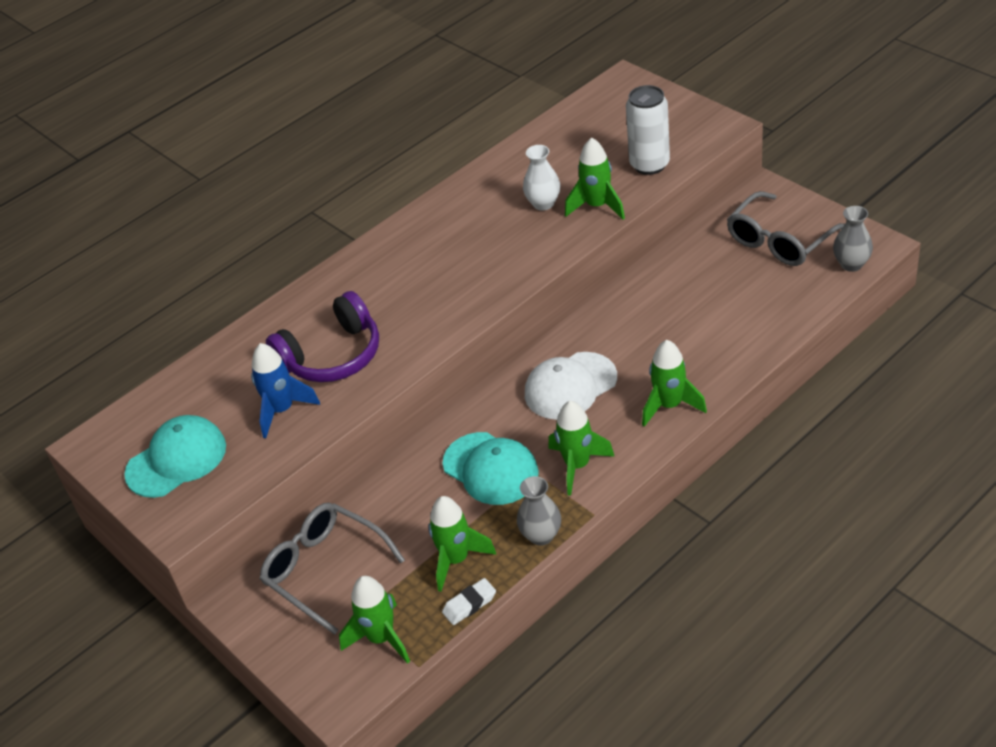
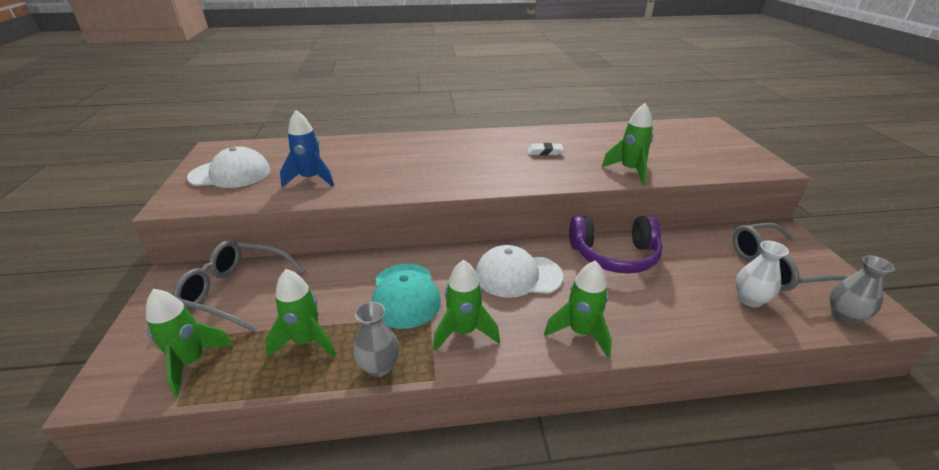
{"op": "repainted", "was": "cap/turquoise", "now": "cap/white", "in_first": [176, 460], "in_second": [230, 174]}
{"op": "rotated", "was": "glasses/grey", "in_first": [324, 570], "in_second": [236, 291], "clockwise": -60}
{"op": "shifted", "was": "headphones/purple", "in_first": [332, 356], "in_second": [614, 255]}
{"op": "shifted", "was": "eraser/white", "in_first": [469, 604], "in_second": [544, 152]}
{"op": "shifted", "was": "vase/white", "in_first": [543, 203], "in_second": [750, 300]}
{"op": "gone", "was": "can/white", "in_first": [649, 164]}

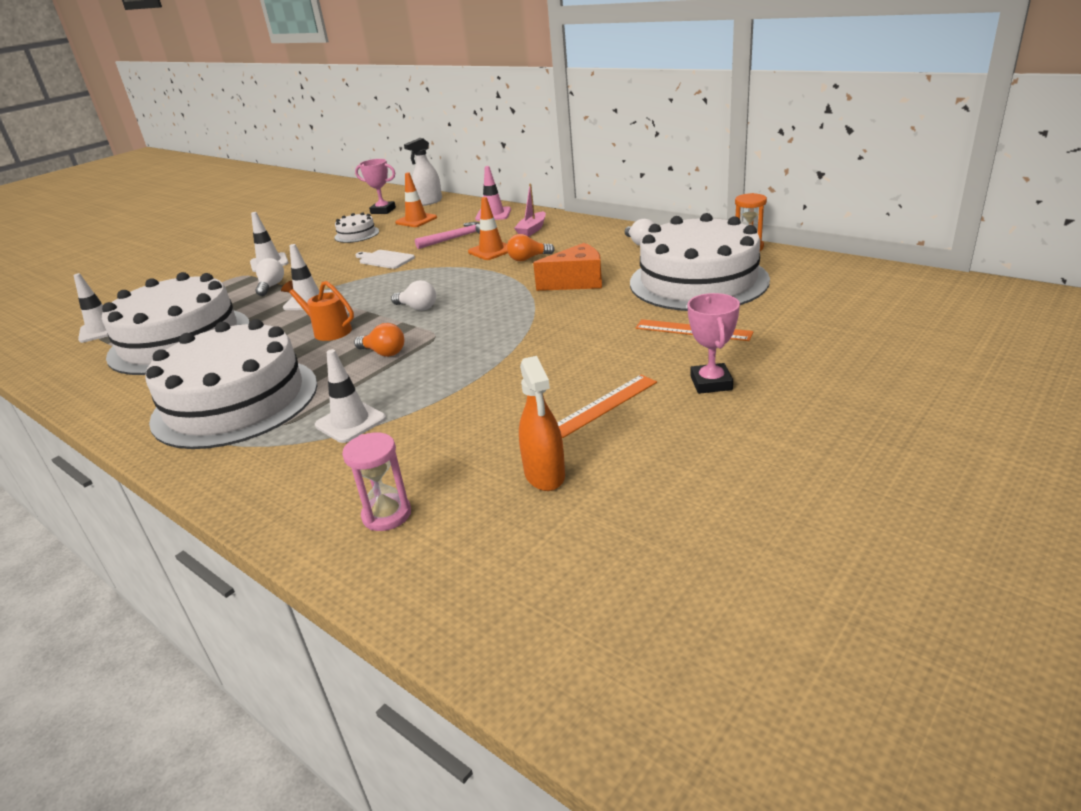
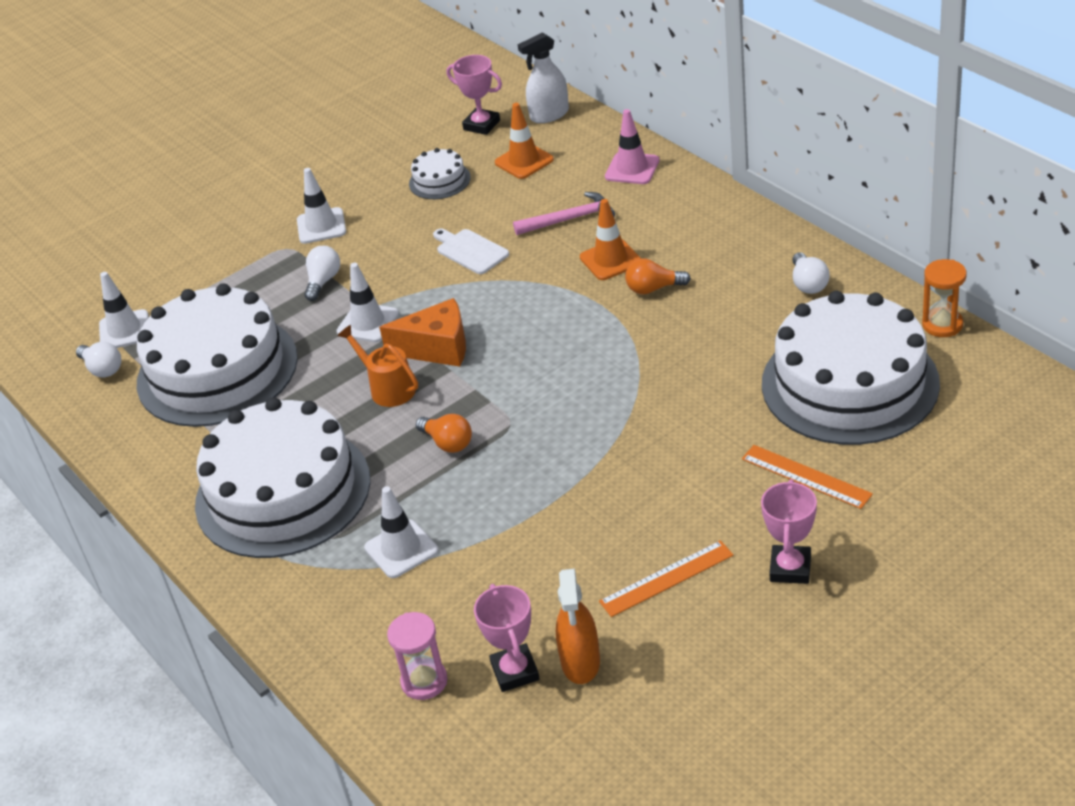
{"op": "shifted", "was": "light bulb/white", "in_first": [417, 308], "in_second": [102, 369]}
{"op": "gone", "was": "boat/pink", "in_first": [532, 230]}
{"op": "shifted", "was": "cheese/orange", "in_first": [576, 282], "in_second": [437, 348]}
{"op": "new", "now": "trophy/pink", "in_second": [515, 671]}

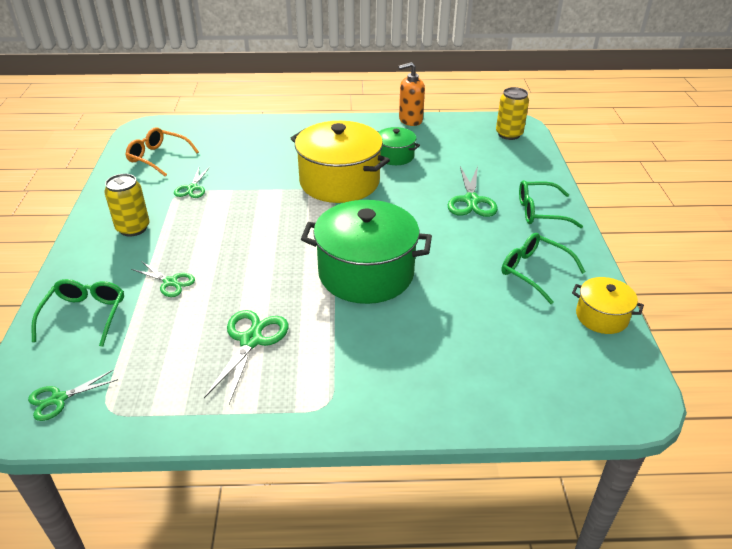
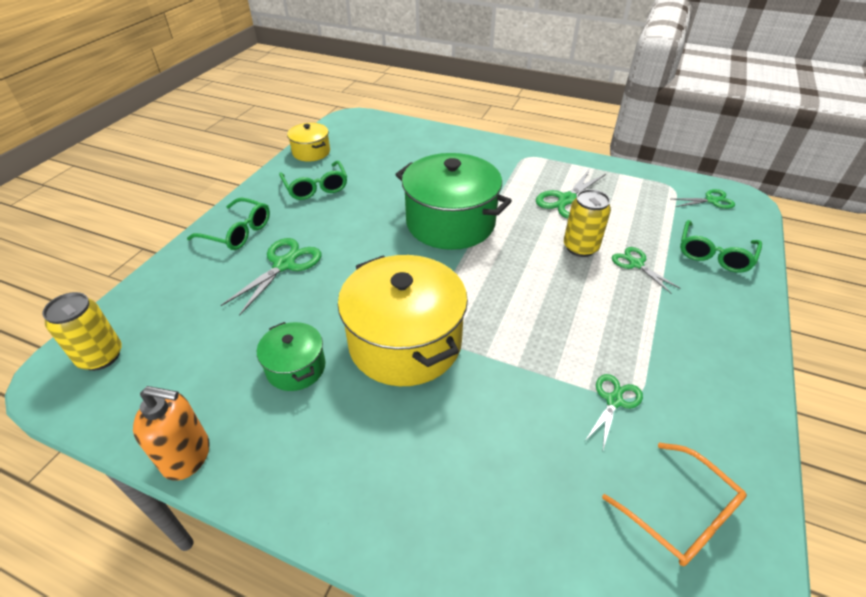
{"op": "shifted", "was": "can/yellow", "in_first": [133, 228], "in_second": [580, 247]}

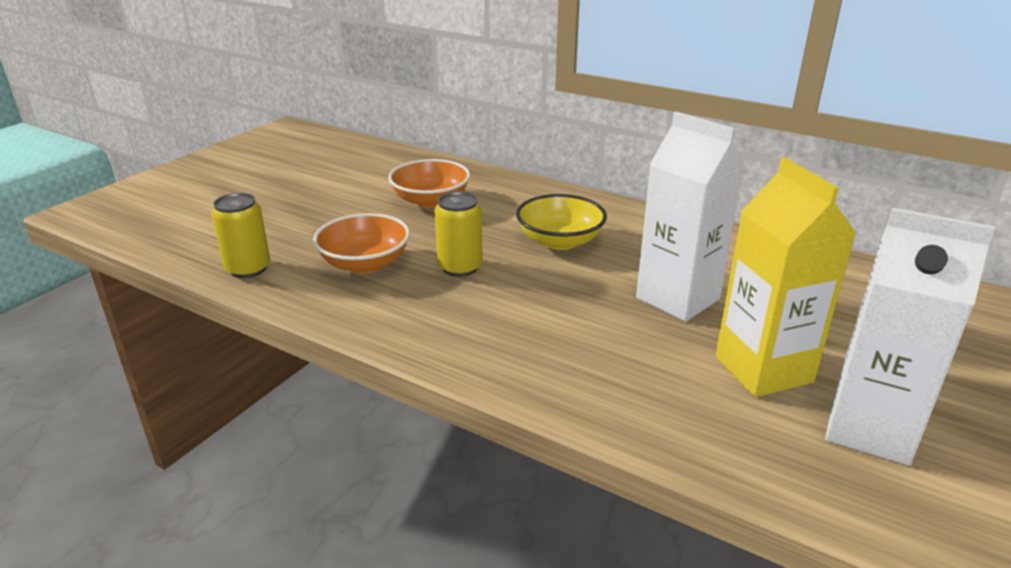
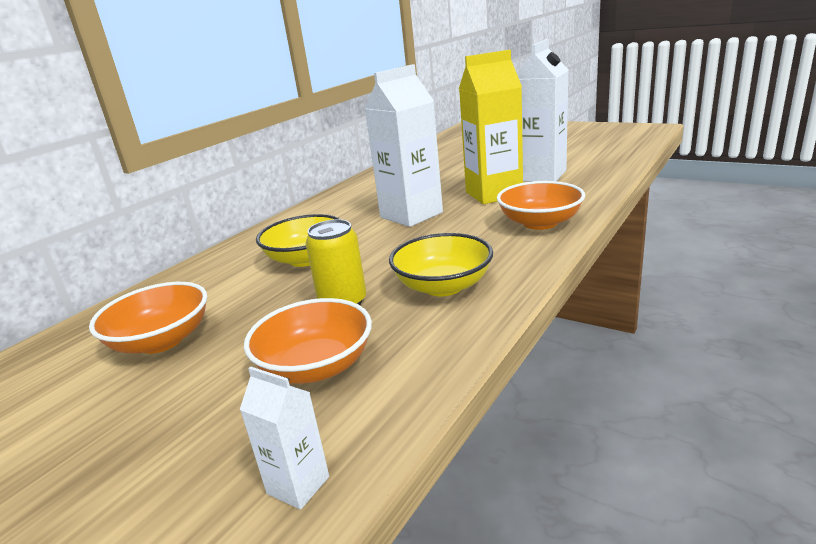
{"op": "swapped", "was": "can/yellow", "now": "carton/white", "in_first": [248, 269], "in_second": [298, 485]}
{"op": "new", "now": "bowl/yellow", "in_second": [443, 286]}
{"op": "new", "now": "bowl/orange", "in_second": [540, 223]}

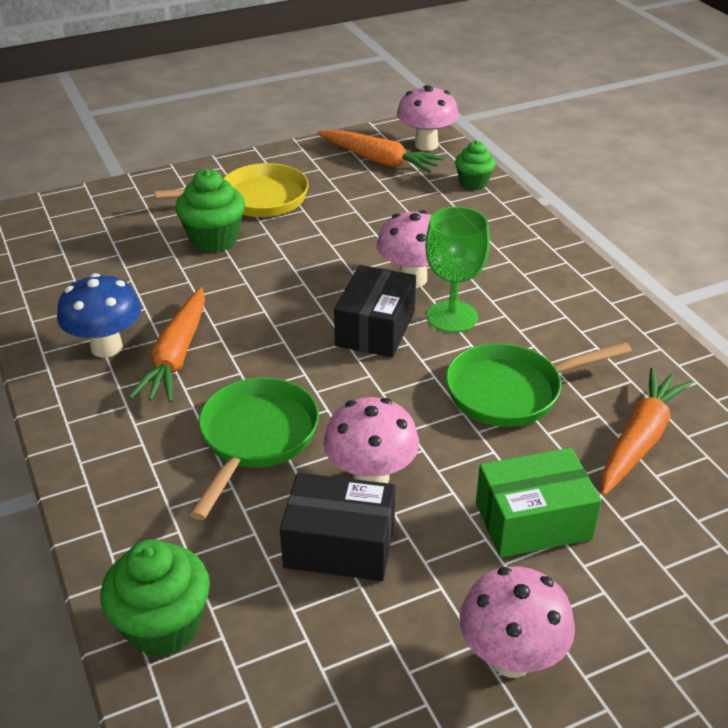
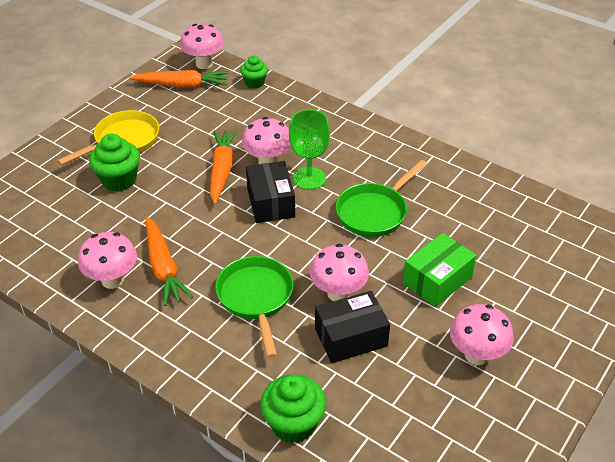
{"op": "repainted", "was": "mushroom/blue", "now": "mushroom/pink", "in_first": [106, 347], "in_second": [112, 280]}
{"op": "shifted", "was": "carrot/orange", "in_first": [639, 440], "in_second": [222, 170]}

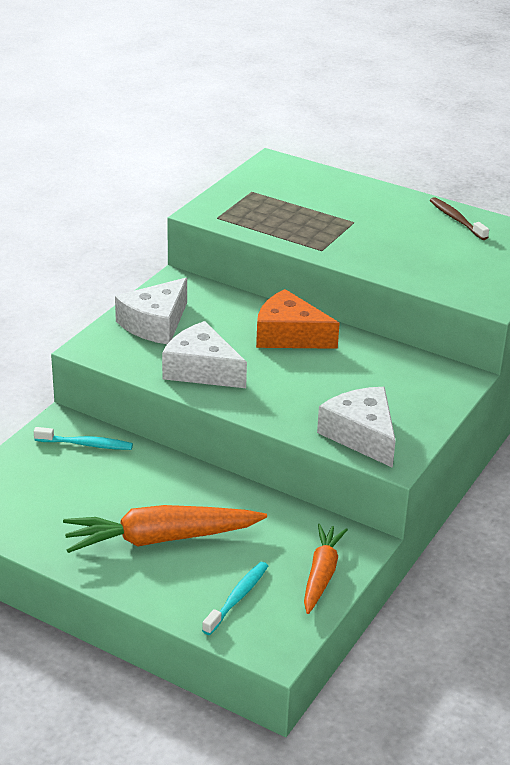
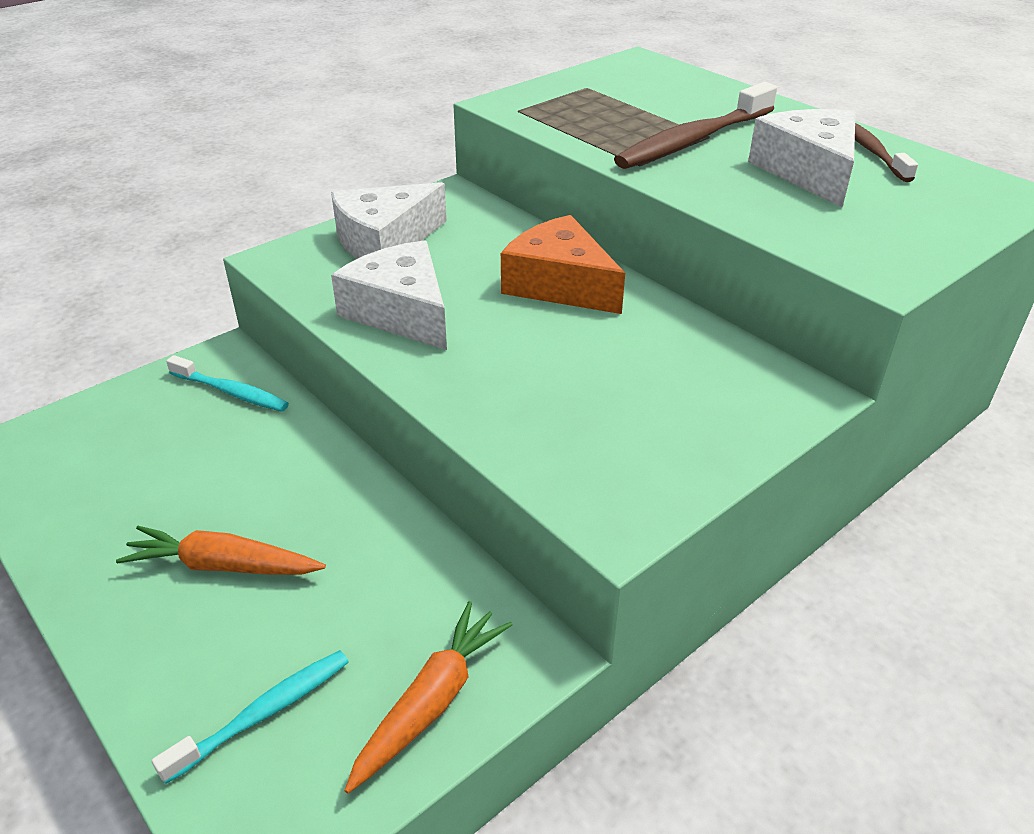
{"op": "scaled", "was": "carrot/orange", "in_first": [161, 539], "in_second": [223, 566], "ratio": 0.63}
{"op": "shifted", "was": "cheese/white", "in_first": [361, 435], "in_second": [809, 171]}
{"op": "new", "now": "toothbrush/brown", "in_second": [693, 140]}

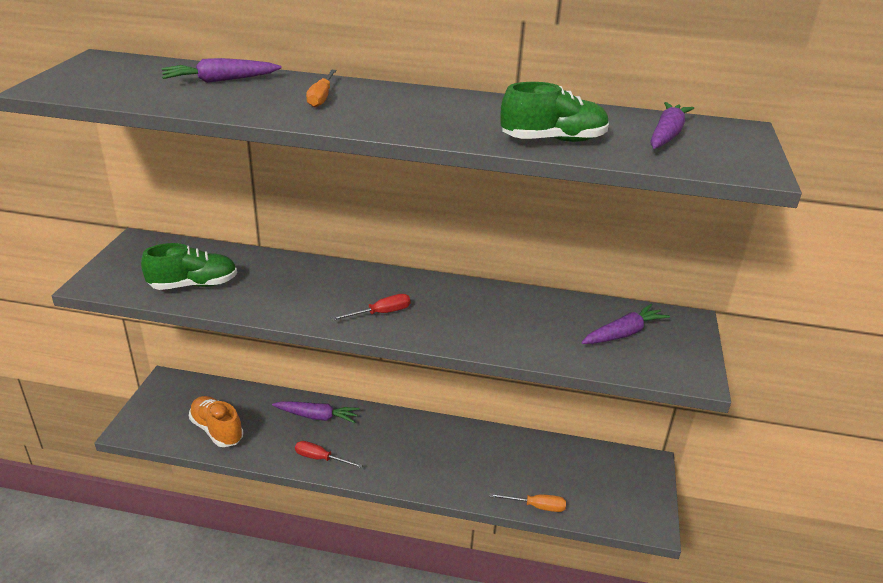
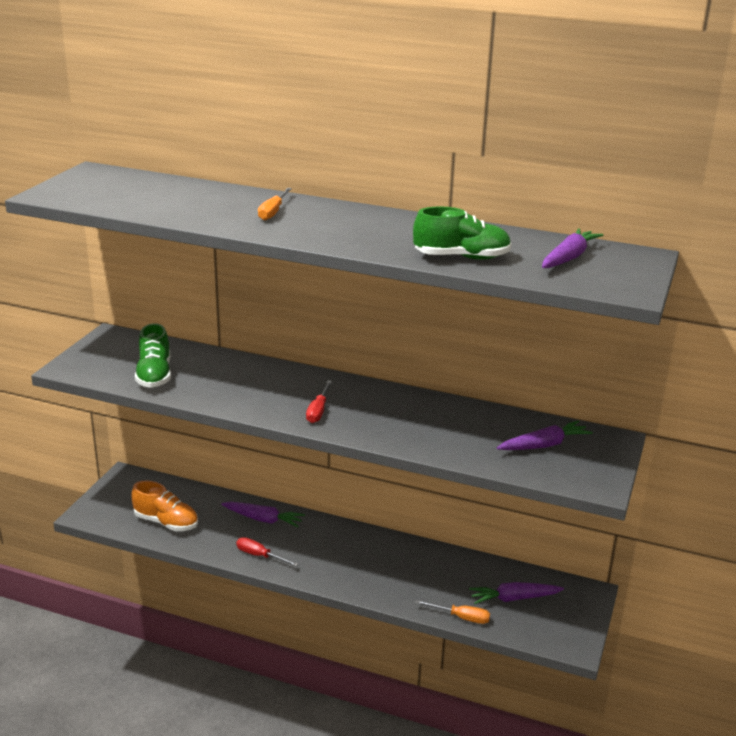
{"op": "rotated", "was": "shoe/green", "in_first": [194, 285], "in_second": [154, 375], "clockwise": 90}
{"op": "shifted", "was": "carrot/purple", "in_first": [220, 80], "in_second": [514, 598]}
{"op": "rotated", "was": "shoe/orange", "in_first": [217, 430], "in_second": [166, 522], "clockwise": 150}
{"op": "rotated", "was": "screwdriver/red", "in_first": [381, 313], "in_second": [318, 411], "clockwise": 120}

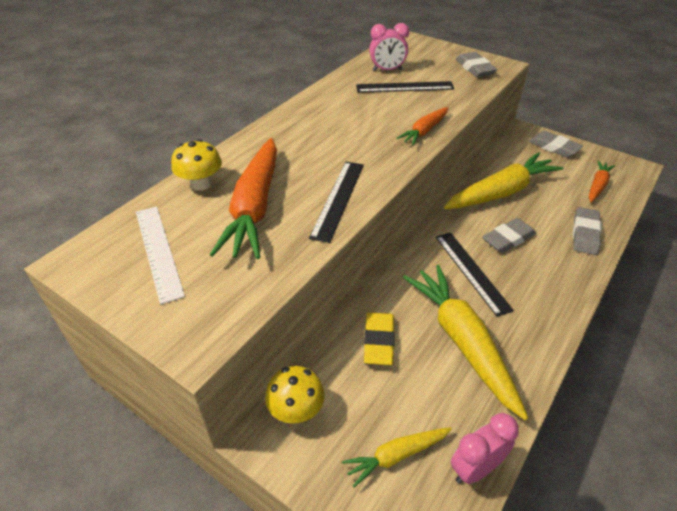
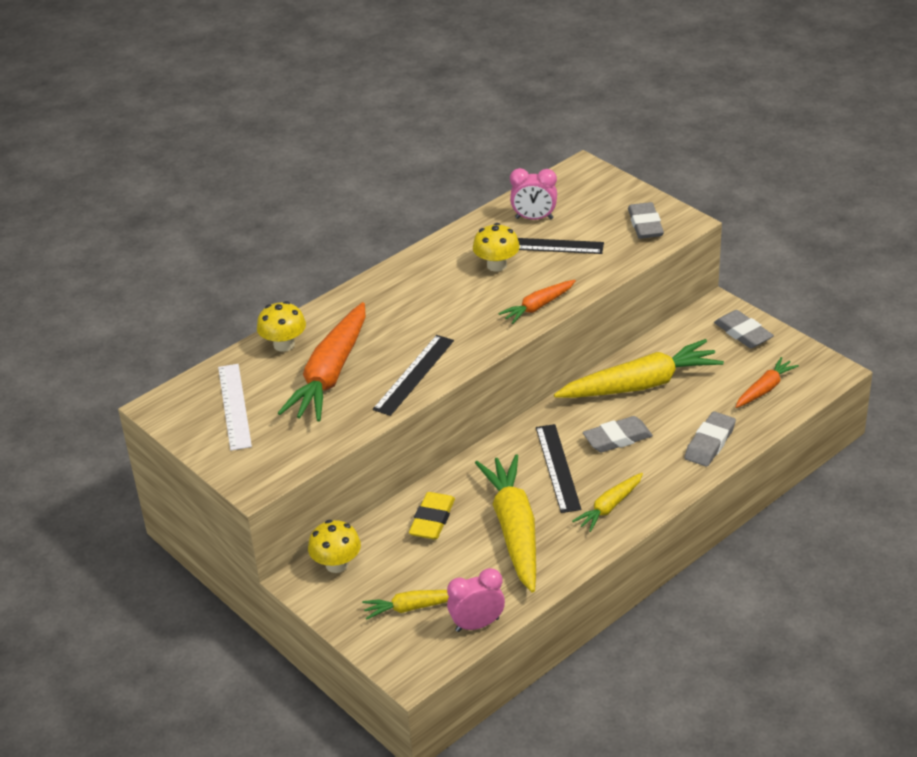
{"op": "new", "now": "mushroom/yellow", "in_second": [496, 265]}
{"op": "new", "now": "carrot/yellow", "in_second": [609, 507]}

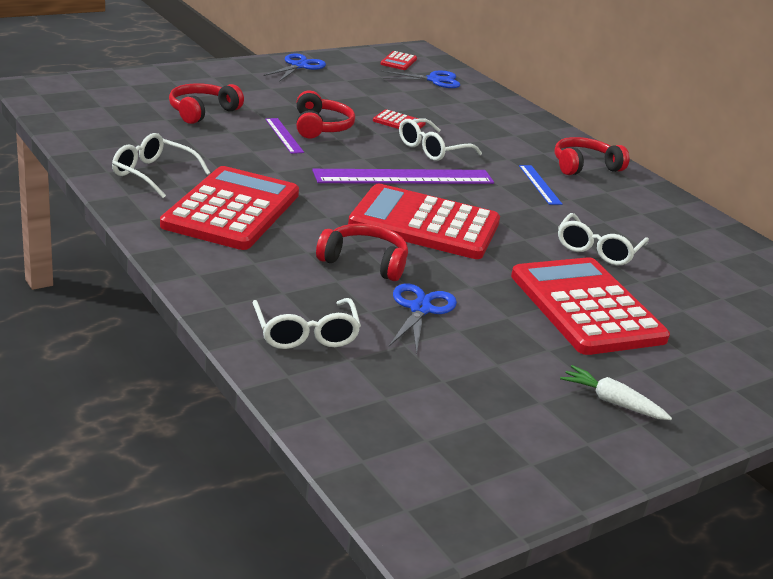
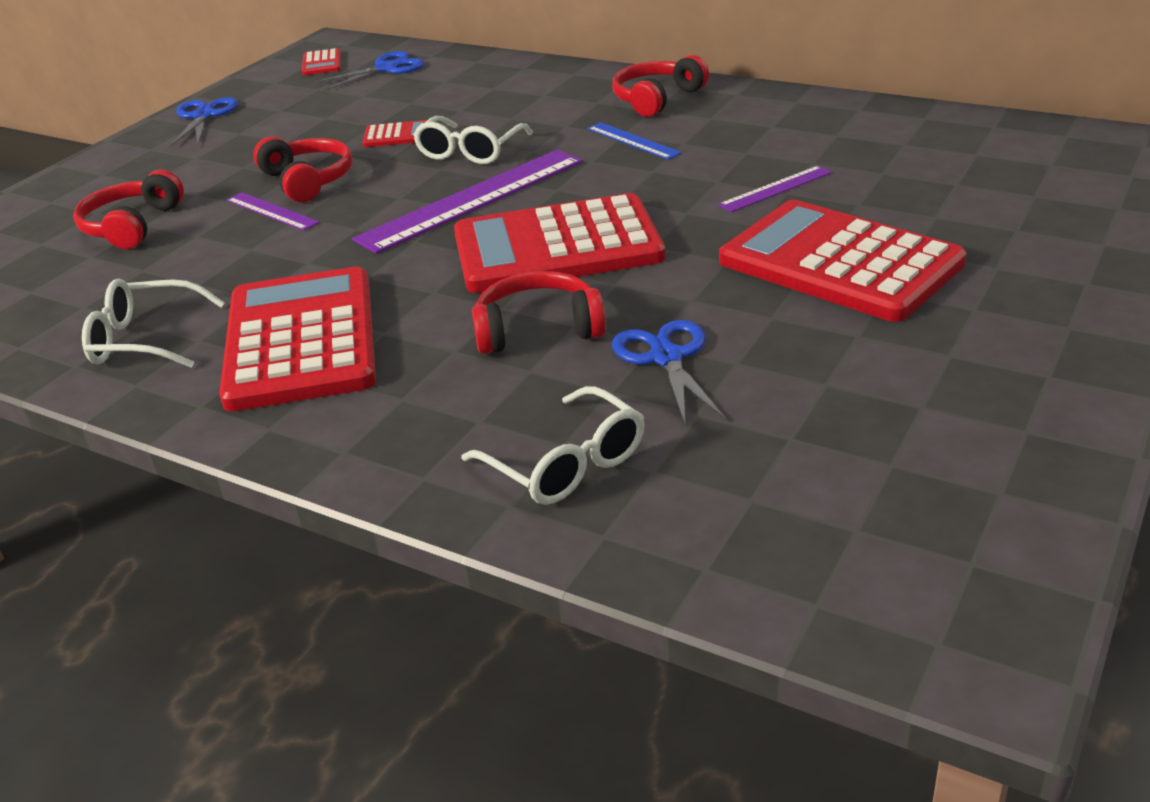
{"op": "swapped", "was": "glasses/white", "now": "ruler/purple", "in_first": [597, 250], "in_second": [776, 189]}
{"op": "gone", "was": "carrot/white", "in_first": [612, 402]}

